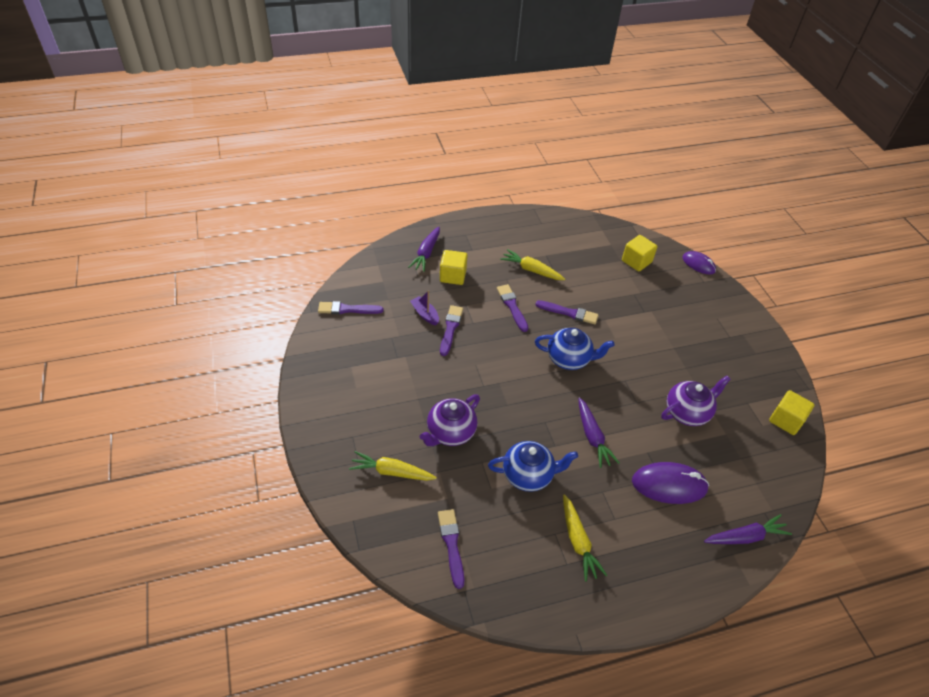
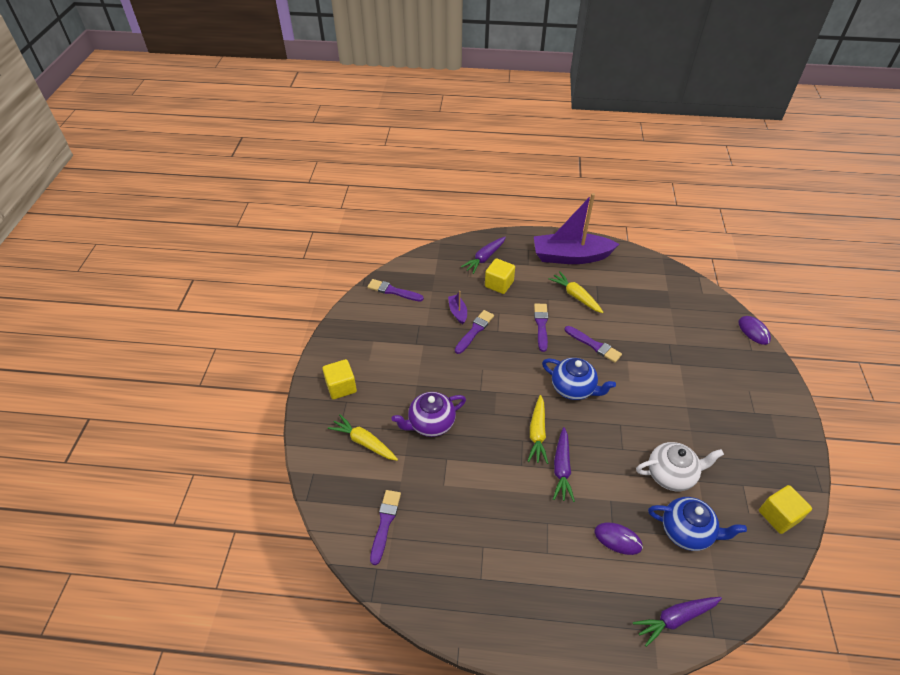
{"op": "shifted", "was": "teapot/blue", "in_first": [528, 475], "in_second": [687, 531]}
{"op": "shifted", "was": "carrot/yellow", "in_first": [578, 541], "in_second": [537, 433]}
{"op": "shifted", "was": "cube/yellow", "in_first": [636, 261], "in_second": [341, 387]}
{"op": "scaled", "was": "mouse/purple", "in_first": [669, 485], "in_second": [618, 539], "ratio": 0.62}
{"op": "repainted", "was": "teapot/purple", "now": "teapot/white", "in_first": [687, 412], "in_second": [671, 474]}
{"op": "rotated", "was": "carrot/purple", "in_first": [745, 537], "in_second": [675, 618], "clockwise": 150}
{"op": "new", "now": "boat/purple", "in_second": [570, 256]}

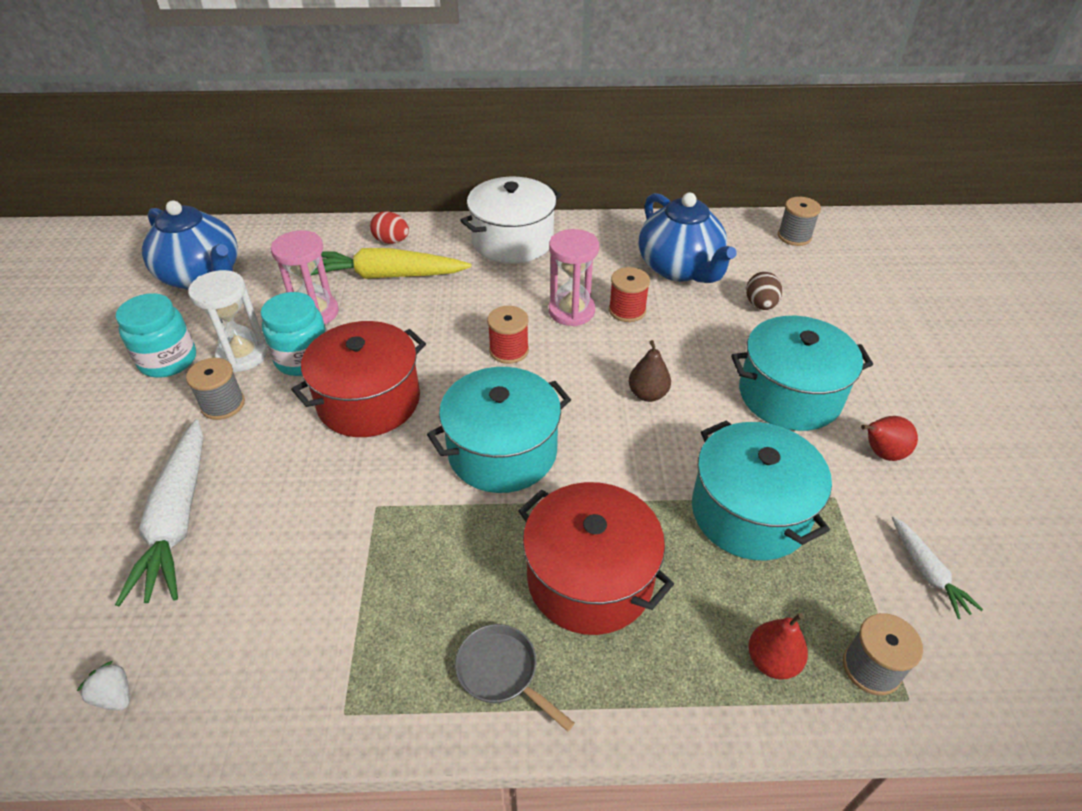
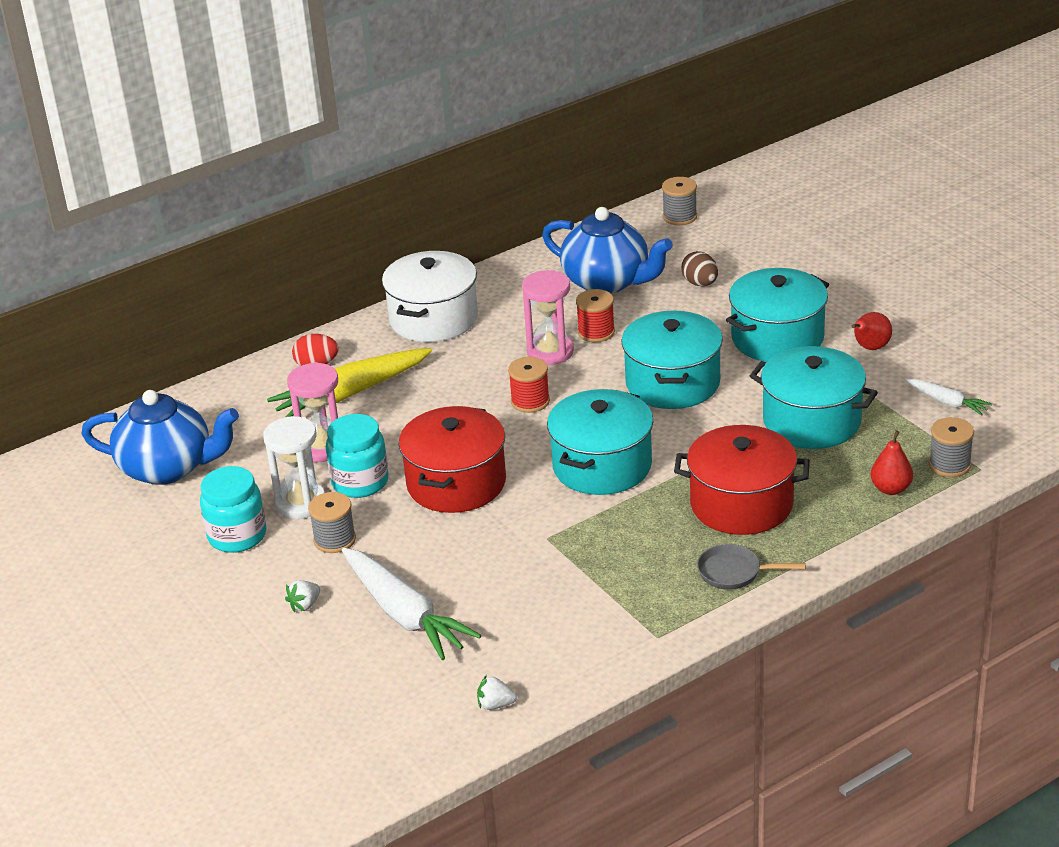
{"op": "swapped", "was": "pear/brown", "now": "pot/turquoise", "in_first": [647, 394], "in_second": [672, 383]}
{"op": "new", "now": "strawberry/white", "in_second": [305, 605]}

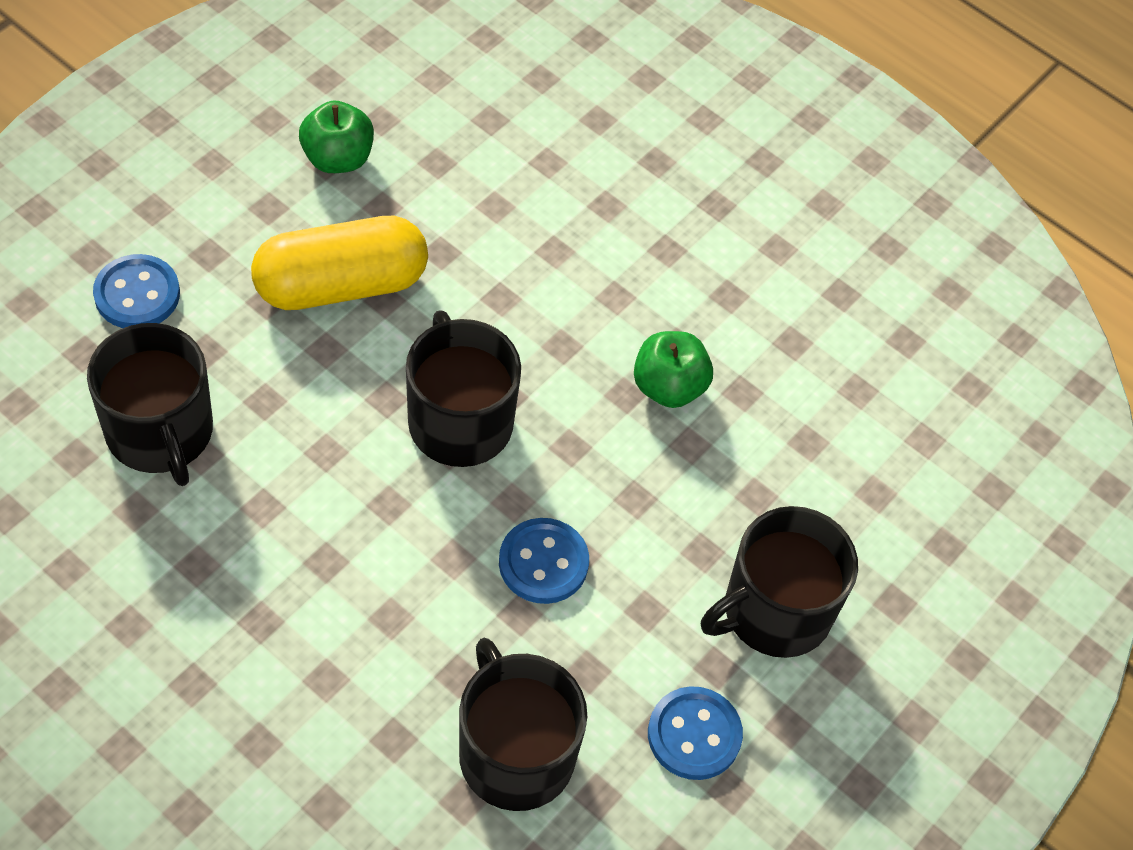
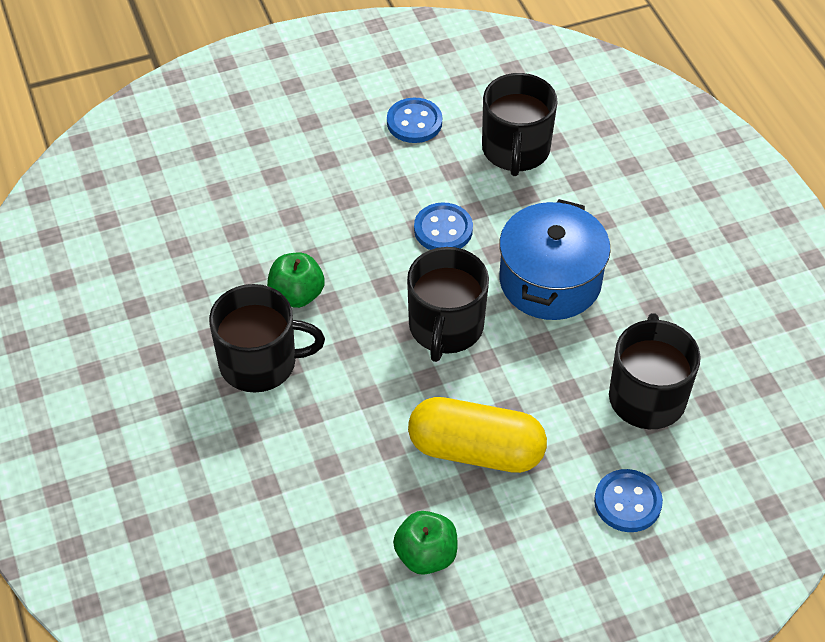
{"op": "shifted", "was": "mug/black", "in_first": [774, 611], "in_second": [260, 362]}
{"op": "new", "now": "pot/blue", "in_second": [550, 281]}

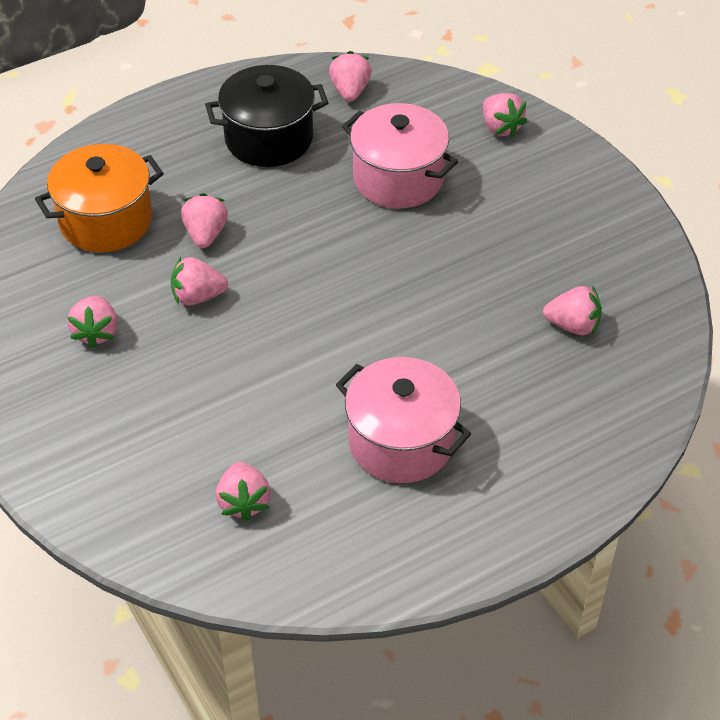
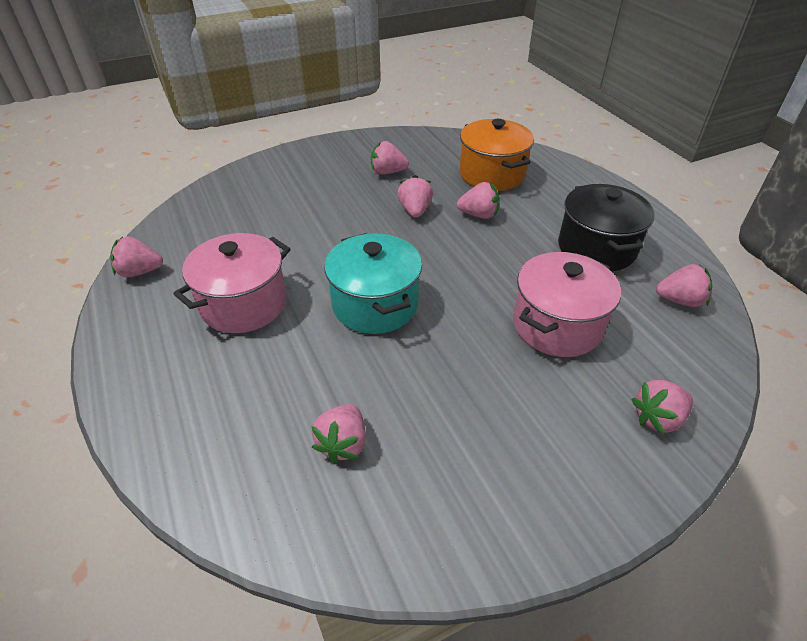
{"op": "shifted", "was": "strawberry/pink", "in_first": [243, 502], "in_second": [140, 272]}
{"op": "new", "now": "pot/turquoise", "in_second": [375, 304]}

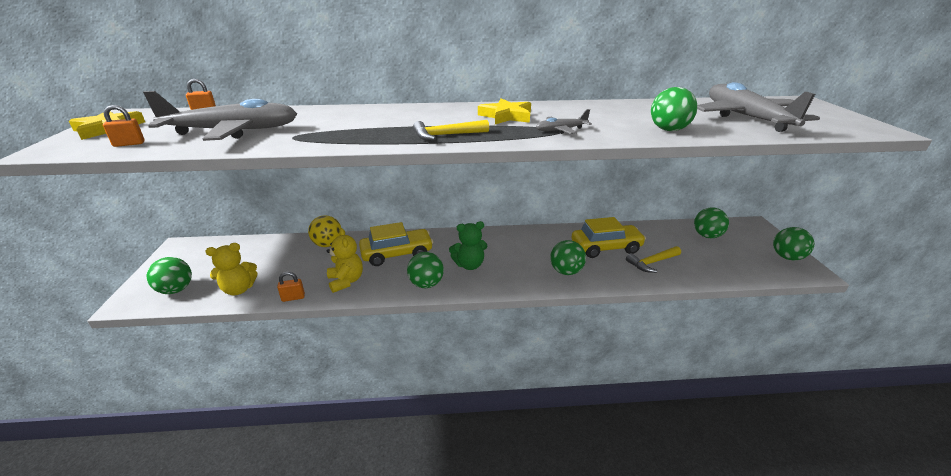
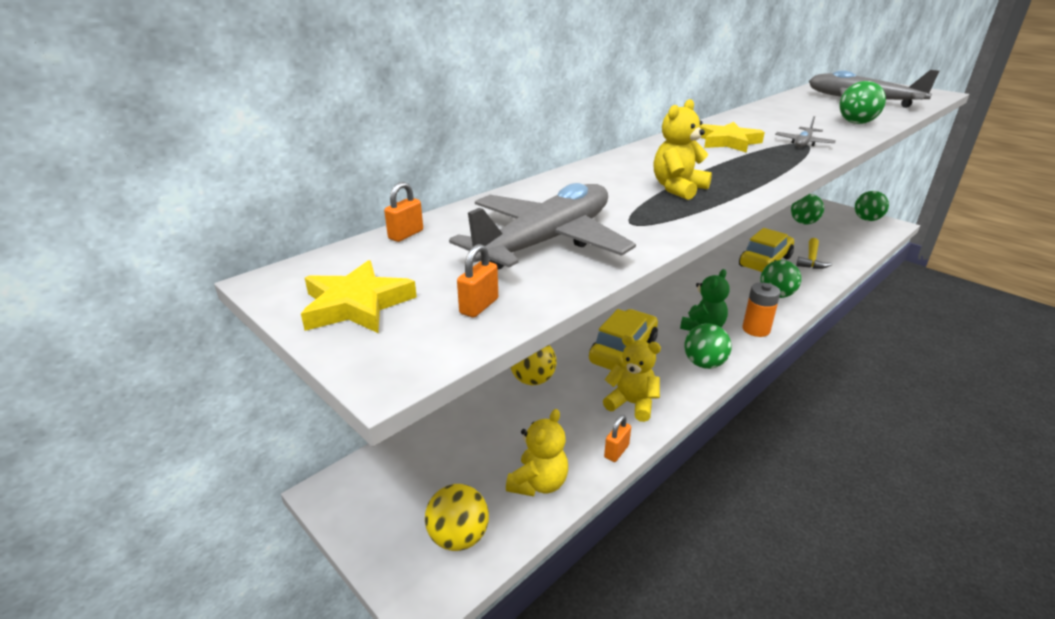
{"op": "repainted", "was": "ball/green", "now": "ball/yellow", "in_first": [176, 290], "in_second": [458, 537]}
{"op": "gone", "was": "hammer/yellow", "in_first": [446, 135]}
{"op": "new", "now": "teddy bear/yellow", "in_second": [678, 189]}
{"op": "new", "now": "battery/orange", "in_second": [756, 329]}

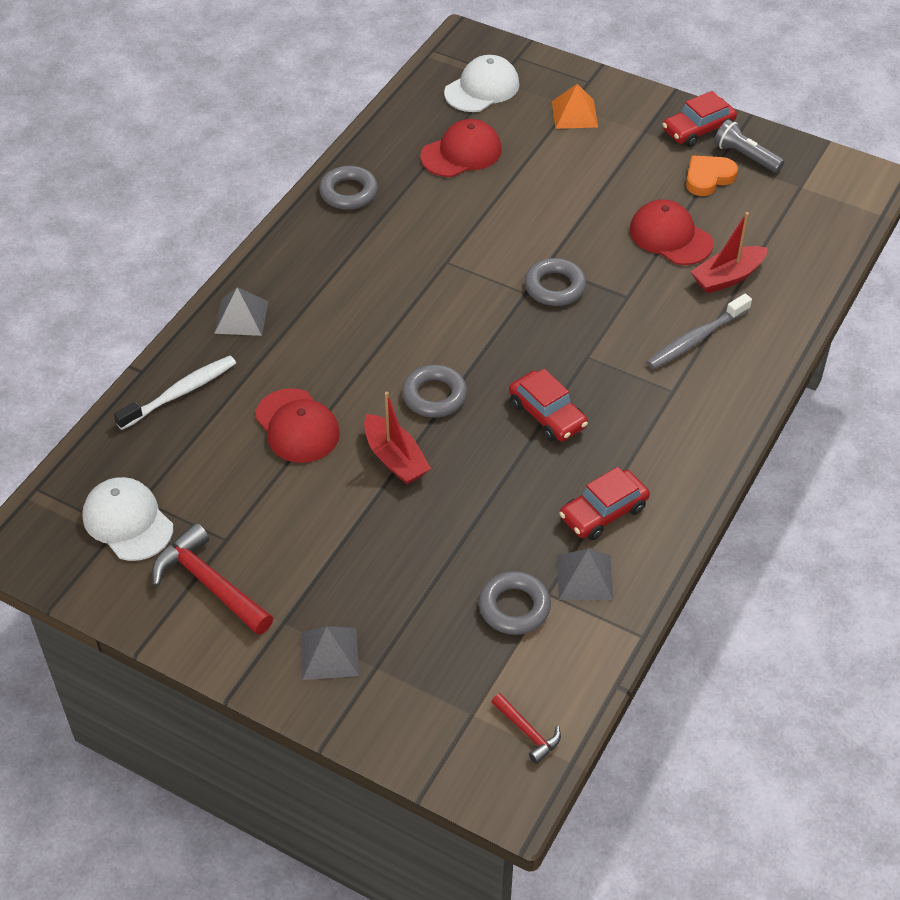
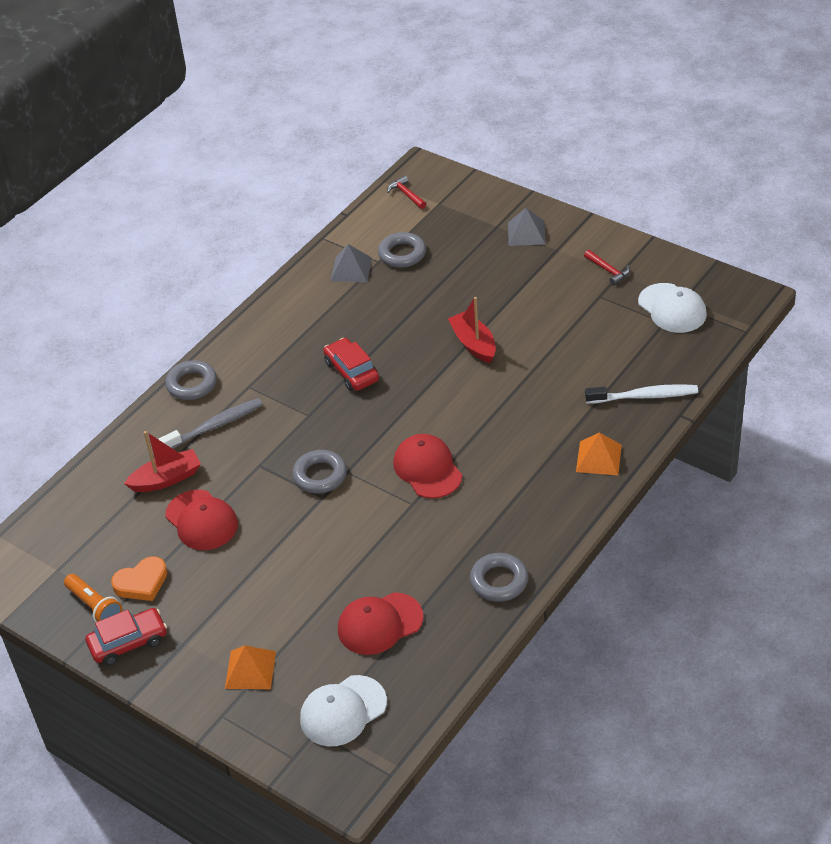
{"op": "rotated", "was": "toothbrush/white", "in_first": [180, 393], "in_second": [644, 396], "clockwise": -150}
{"op": "scaled", "was": "hammer/red", "in_first": [209, 584], "in_second": [608, 270], "ratio": 0.54}
{"op": "repainted", "was": "pyramid/grey", "now": "pyramid/orange", "in_first": [241, 317], "in_second": [598, 458]}
{"op": "shifted", "was": "cap/red", "in_first": [297, 426], "in_second": [427, 469]}
{"op": "shifted", "was": "ring/grey", "in_first": [434, 396], "in_second": [192, 384]}
{"op": "gone", "was": "car/red", "in_first": [603, 512]}
{"op": "repainted", "was": "flashlight/grey", "now": "flashlight/orange", "in_first": [745, 156], "in_second": [94, 606]}

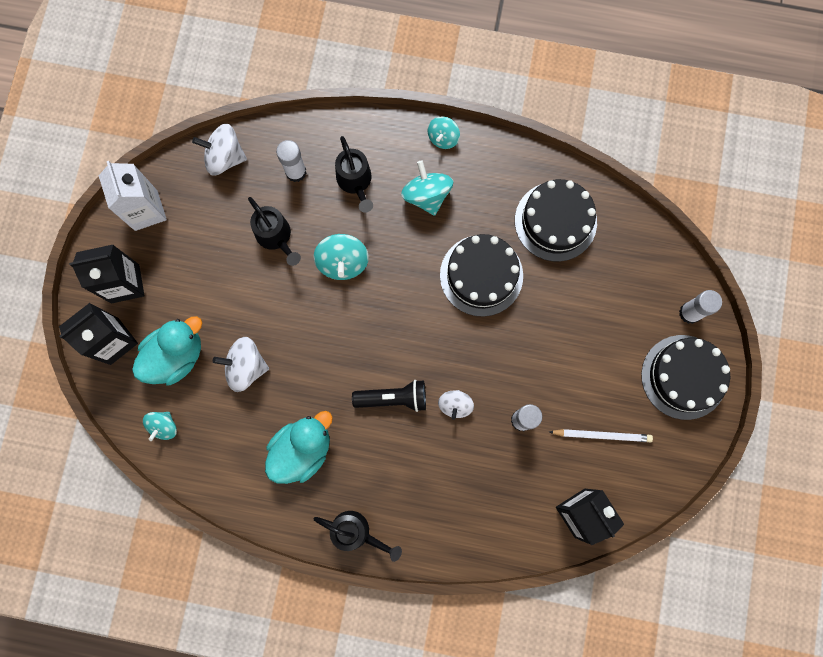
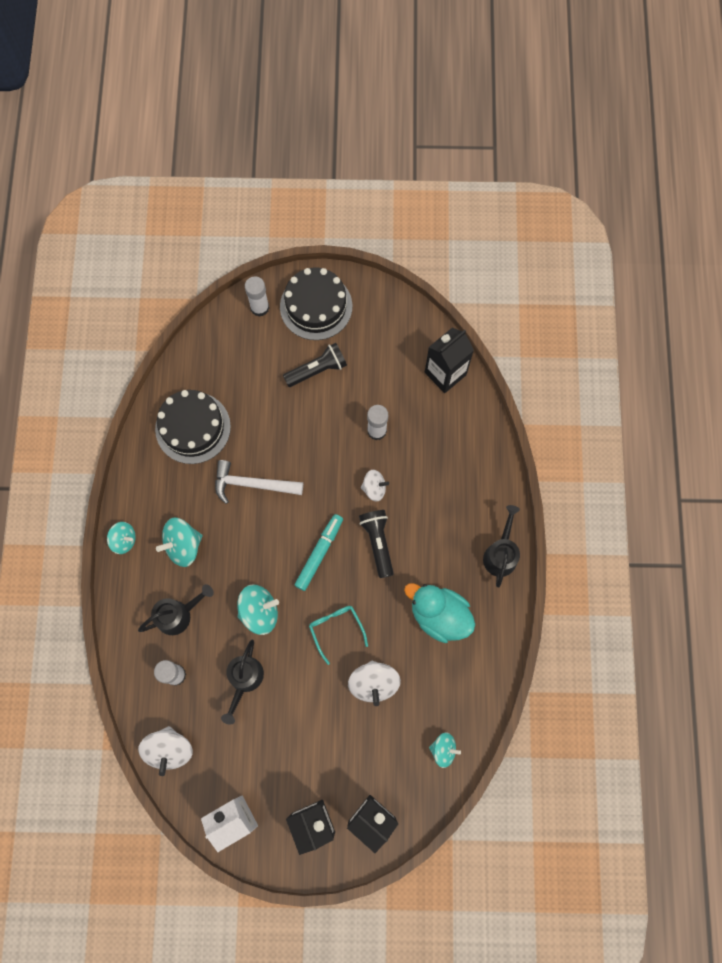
{"op": "gone", "was": "duck/turquoise", "in_first": [176, 356]}
{"op": "rotated", "was": "watering can/black", "in_first": [276, 237], "in_second": [244, 680], "clockwise": 150}
{"op": "swapped", "was": "cake/black", "now": "hammer/white", "in_first": [481, 275], "in_second": [253, 484]}
{"op": "gone", "was": "pencil/white", "in_first": [602, 435]}
{"op": "new", "now": "flashlight/black", "in_second": [317, 370]}
{"op": "new", "now": "marker/turquoise", "in_second": [319, 553]}
{"op": "new", "now": "glasses/turquoise", "in_second": [336, 629]}

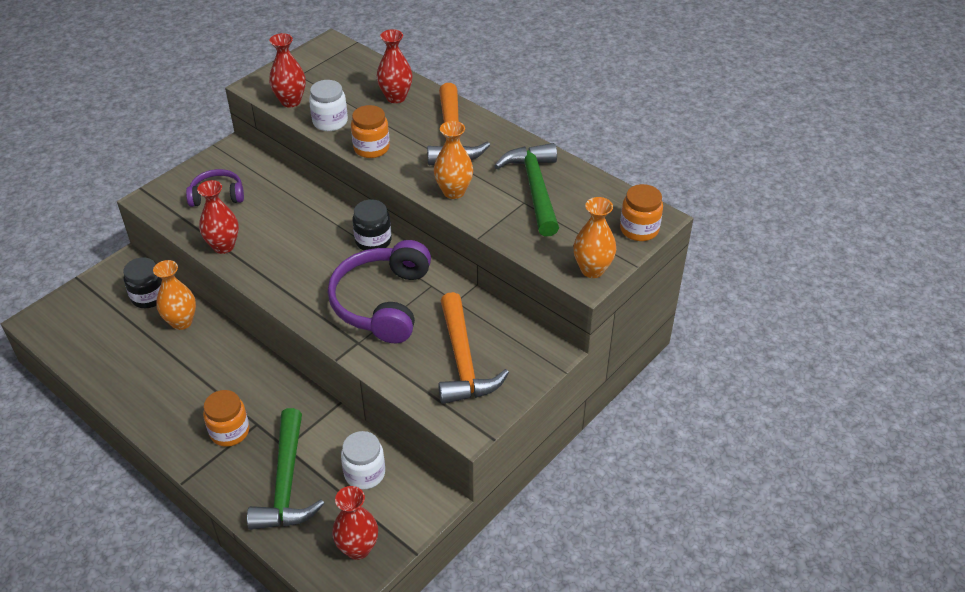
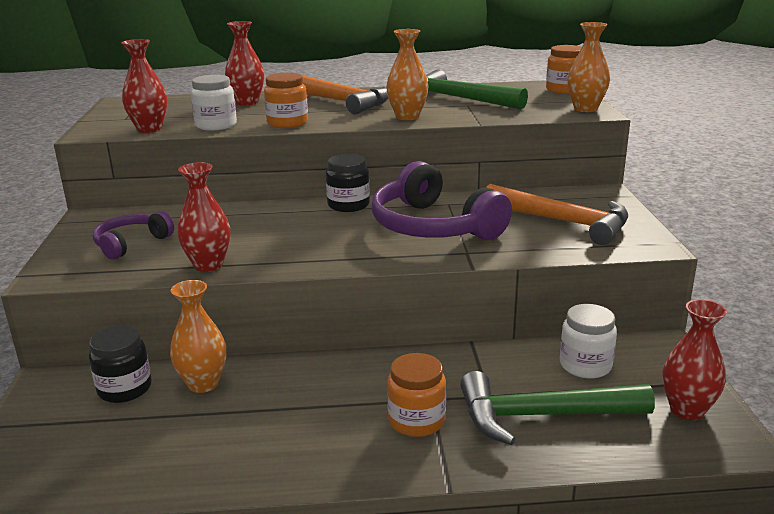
{"op": "rotated", "was": "hammer/green", "in_first": [286, 483], "in_second": [542, 416], "clockwise": 135}

